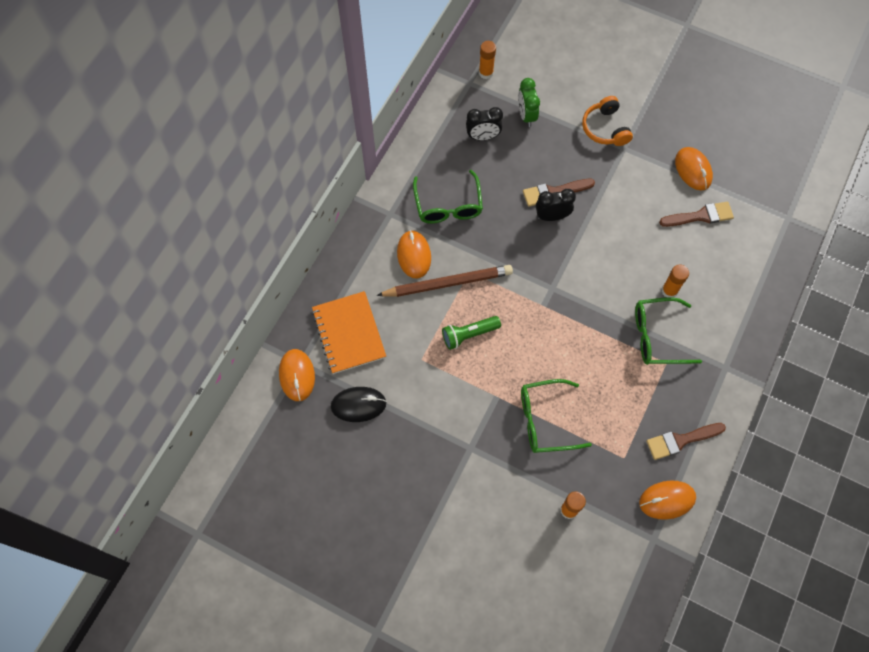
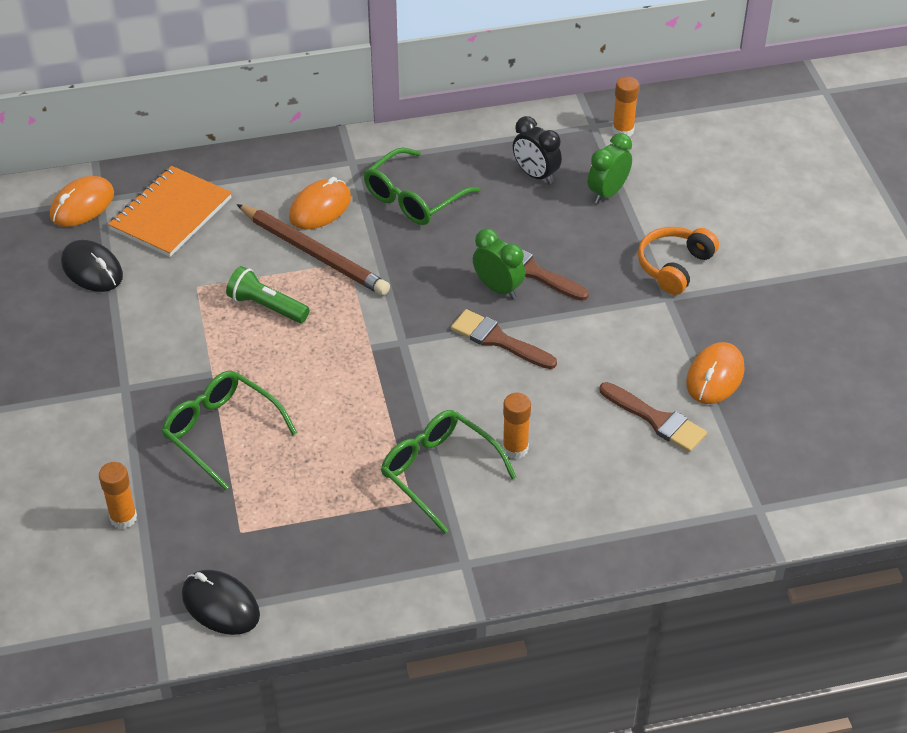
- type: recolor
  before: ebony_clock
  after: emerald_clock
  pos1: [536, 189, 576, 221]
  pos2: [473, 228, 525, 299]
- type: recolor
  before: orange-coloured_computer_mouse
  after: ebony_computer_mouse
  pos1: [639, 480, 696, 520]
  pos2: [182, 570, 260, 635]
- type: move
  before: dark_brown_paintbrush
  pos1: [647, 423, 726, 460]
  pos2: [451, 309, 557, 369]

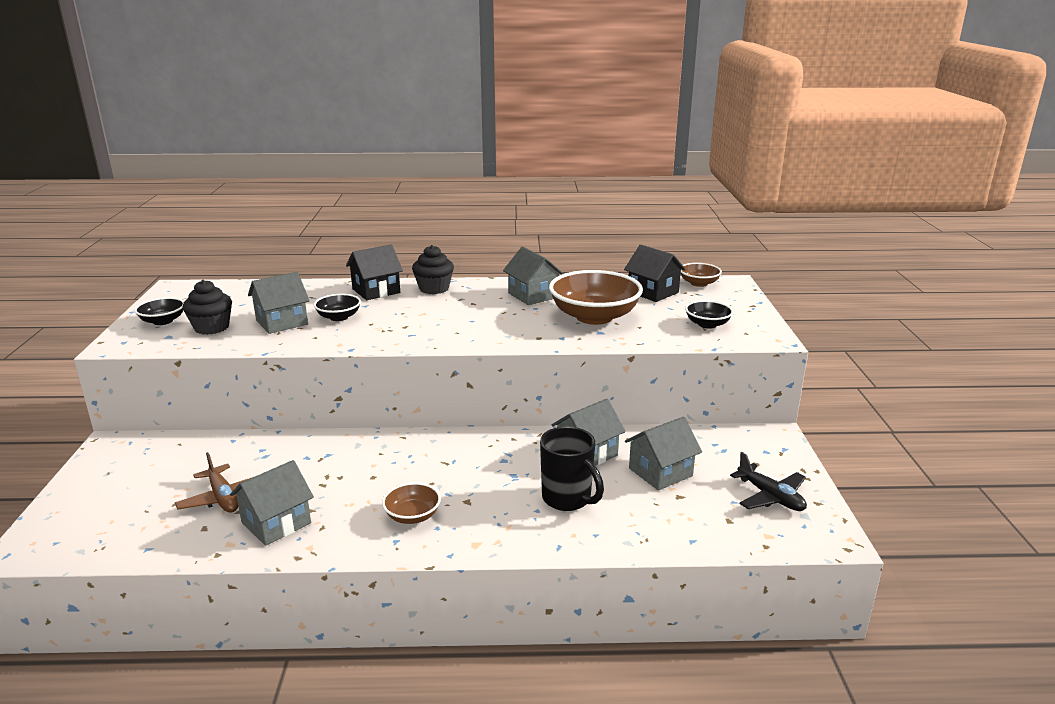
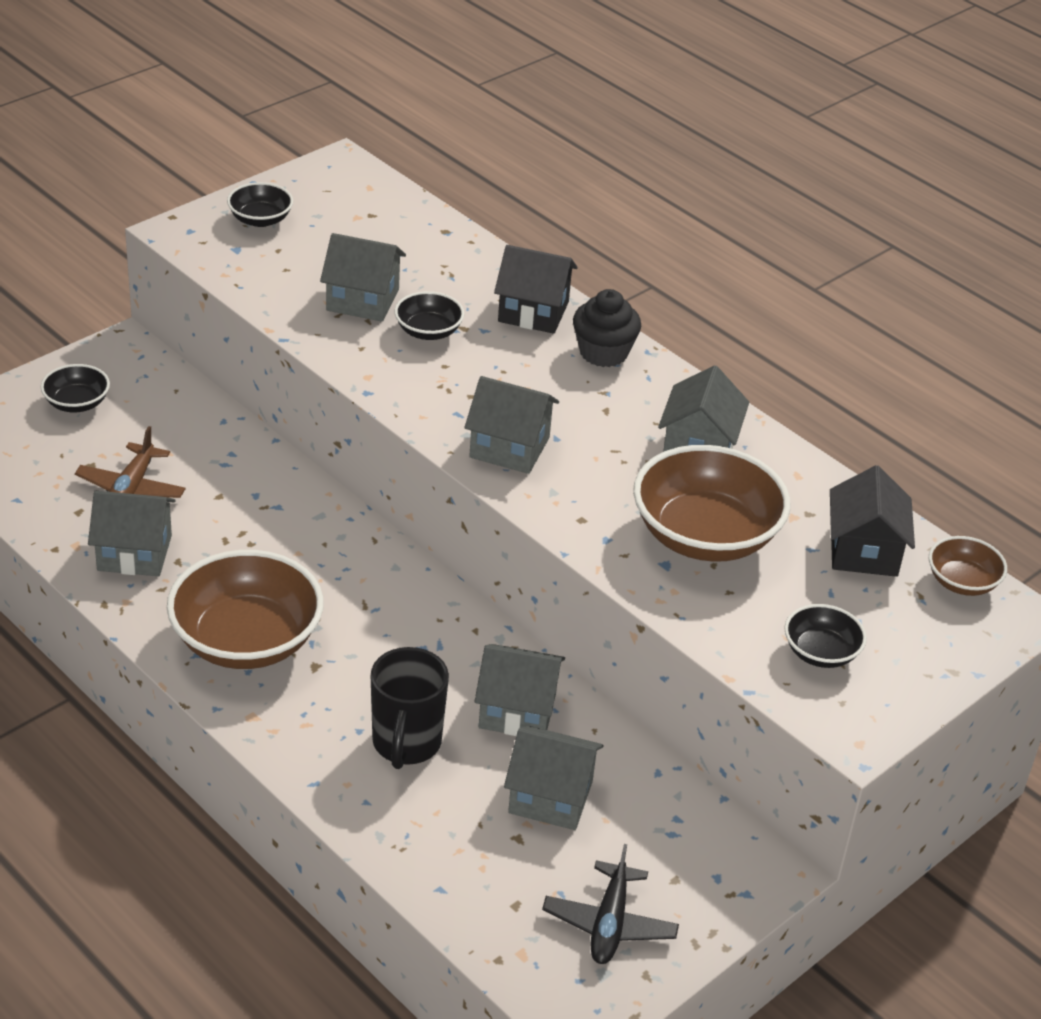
- type: delete
  before: ebony_cupcake
  pos1: [183, 280, 232, 335]
- type: resize
  before: dark_brown_bowl
  pos1: [382, 482, 441, 524]
  pos2: [167, 550, 324, 669]
  scale: 2.01
- type: insert
  after: ebony_bowl
  pos2: [41, 364, 110, 412]
- type: insert
  after: ash-grey_cottage
  pos2: [464, 376, 559, 474]

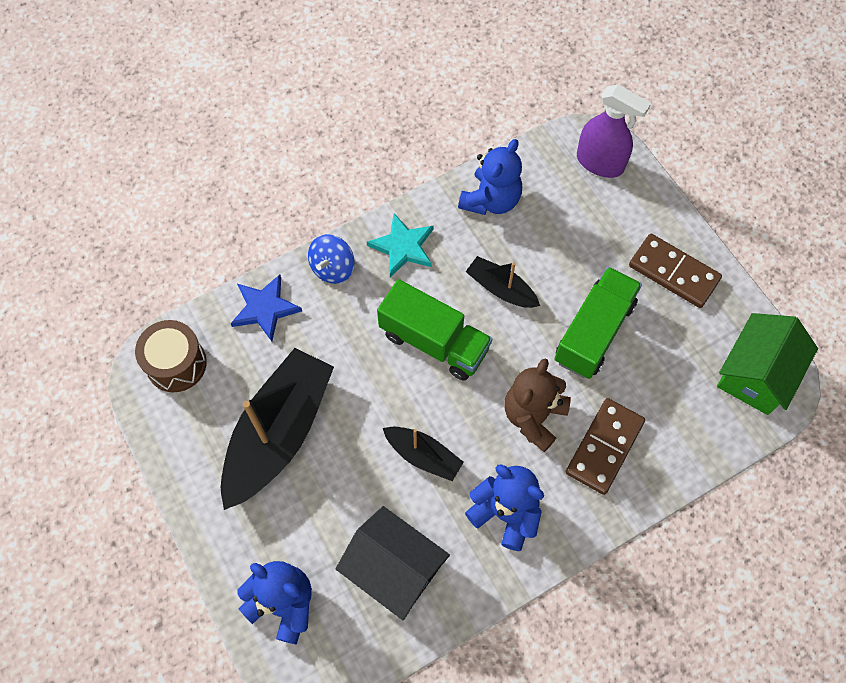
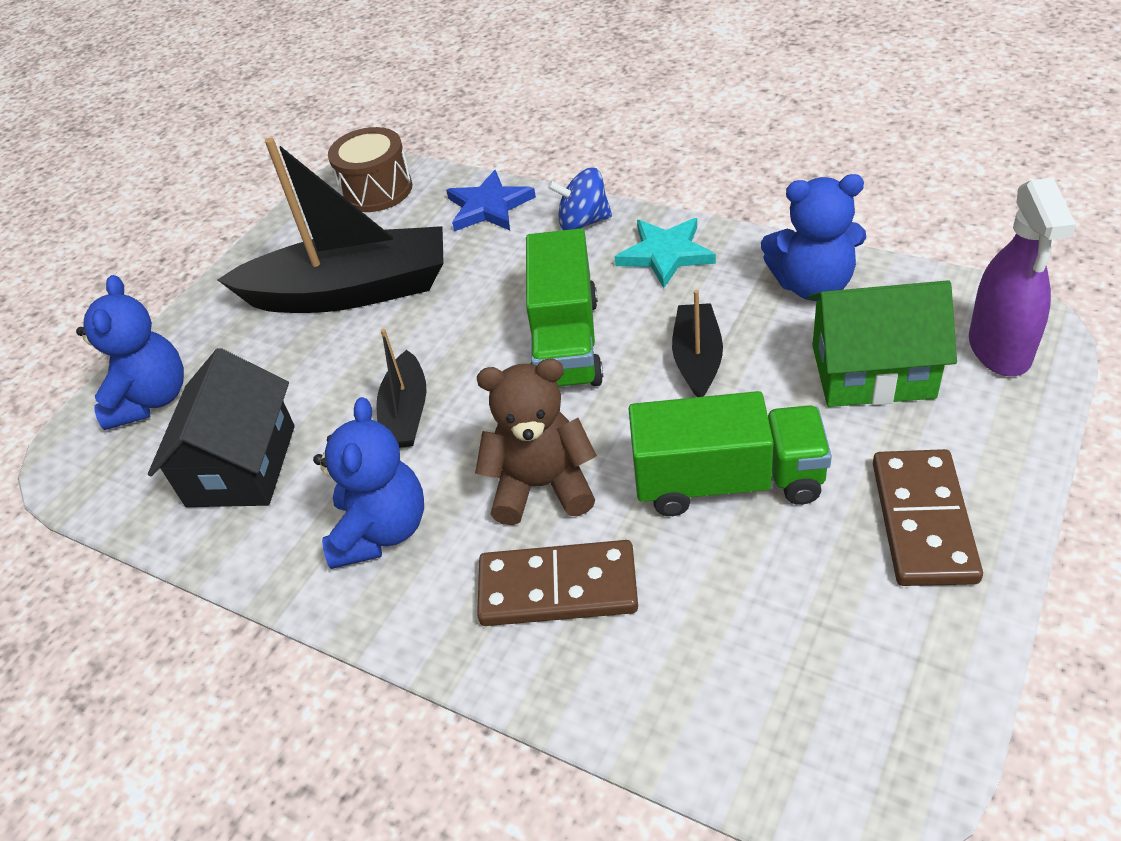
- type: move
  before: emerald_cottage
  pos1: [717, 313, 818, 415]
  pos2: [808, 280, 957, 407]

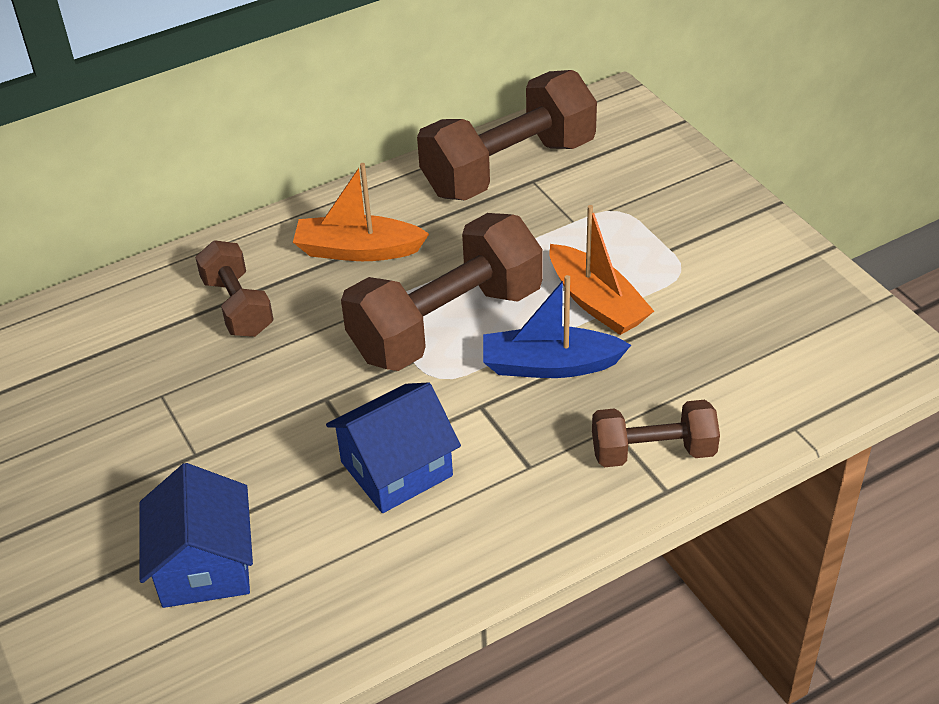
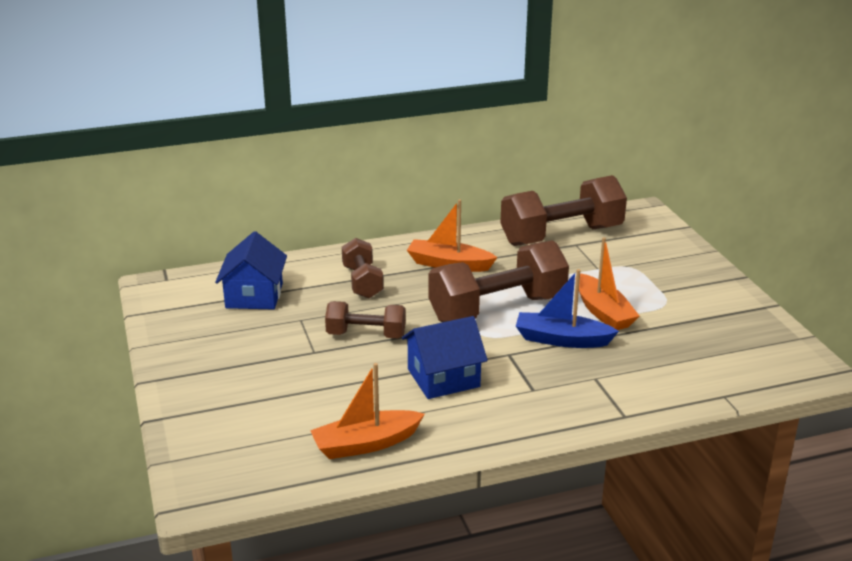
- type: move
  before: royal_blue_cottage
  pos1: [140, 463, 253, 608]
  pos2: [215, 231, 287, 309]
- type: move
  before: dark_brown_free_weight
  pos1: [592, 400, 720, 467]
  pos2: [325, 301, 406, 338]
- type: insert
  after: orange-coloured_sailboat
  pos2: [310, 363, 425, 459]

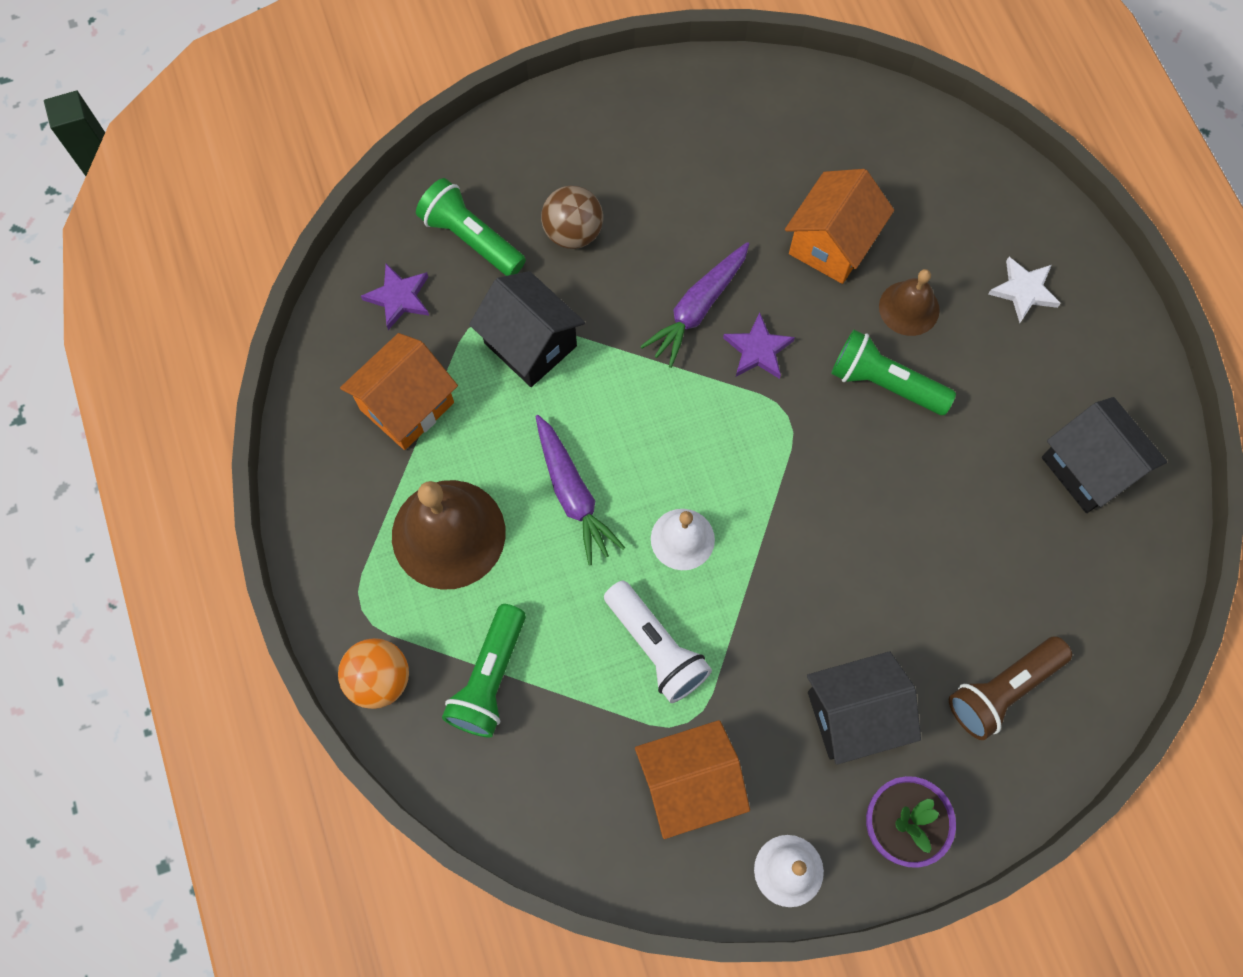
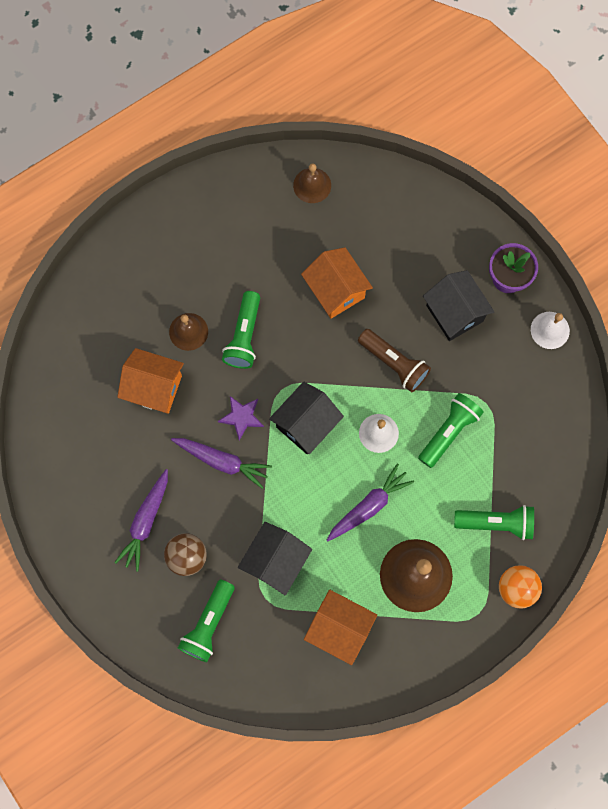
- type: delete
  before: violet_star
  pos1: [361, 264, 429, 330]
- type: recolor
  before: pure_white_flashlight
  after: emerald_flashlight
  pos1: [604, 581, 712, 703]
  pos2: [418, 393, 484, 468]
- type: move
  before: orange-coloured_cottage
  pos1: [635, 720, 750, 839]
  pos2: [301, 247, 373, 319]
- type: move
  before: dark_brown_flashlight
  pos1: [949, 636, 1072, 740]
  pos2: [358, 329, 431, 392]
- type: delete
  before: pure_white_star
  pos1: [988, 257, 1061, 323]
- type: move
  before: ebony_cottage
  pos1: [1042, 397, 1167, 513]
  pos2: [269, 382, 344, 454]
- type: insert
  after: violet_root_vegetable
  pos2: [114, 469, 168, 572]
- type: insert
  after: dark_brown_school_bell
  pos2: [293, 163, 331, 203]

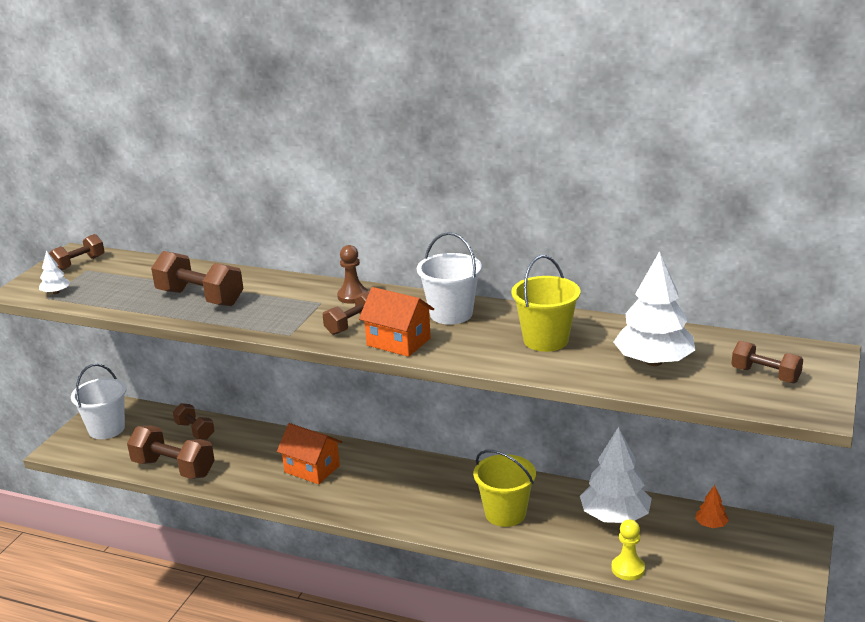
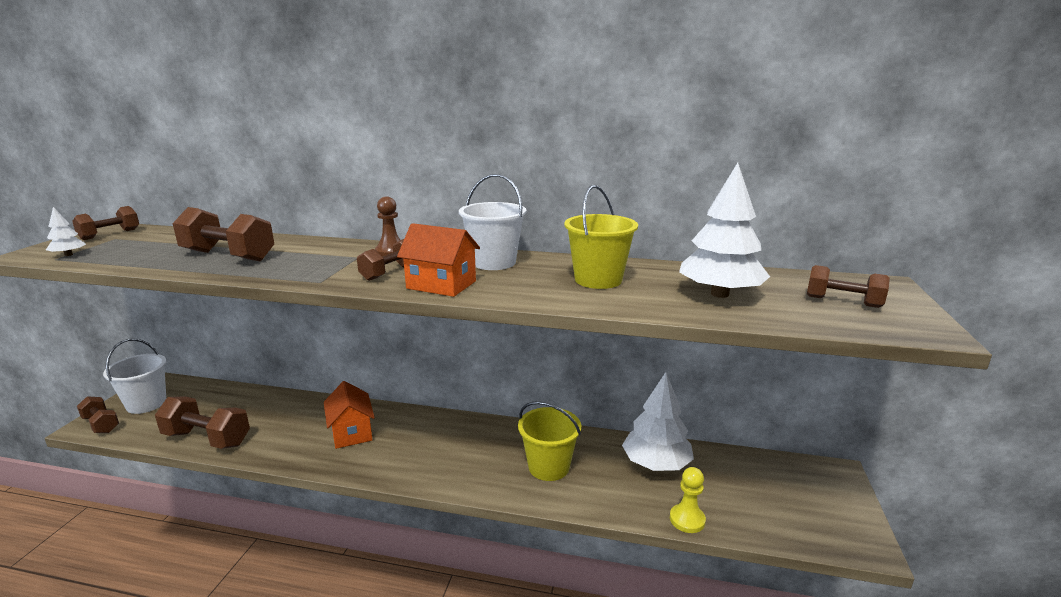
- type: move
  before: dark_brown_free_weight
  pos1: [173, 403, 215, 440]
  pos2: [77, 396, 119, 433]
- type: rotate
  before: orange-coloured_cottage
  pos1: [277, 423, 342, 484]
  pos2: [324, 381, 375, 449]
  turn: 45
- type: delete
  before: orange-coloured_toy_tree
  pos1: [695, 485, 729, 528]

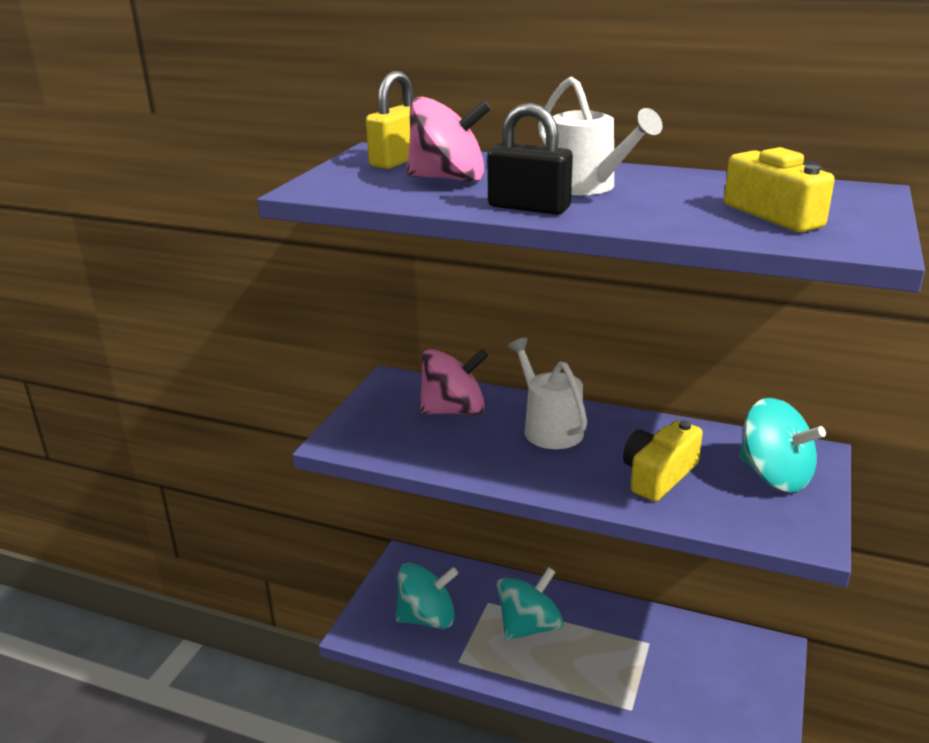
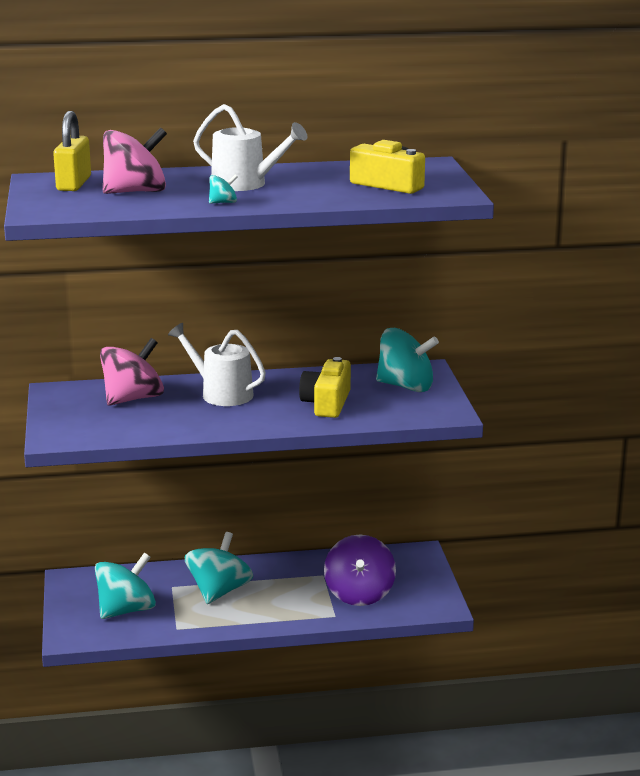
- type: replace
  before: ebony_lock
  after: turquoise_toy_top
  pos1: [487, 103, 573, 215]
  pos2: [209, 175, 238, 204]
- type: insert
  after: violet_toy_top
  pos2: [324, 534, 396, 606]

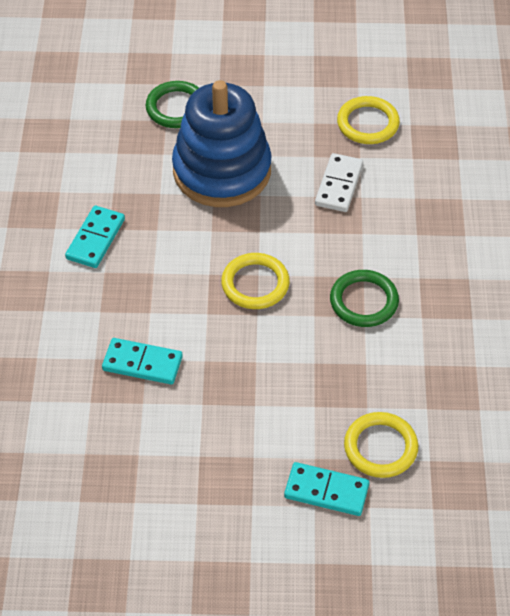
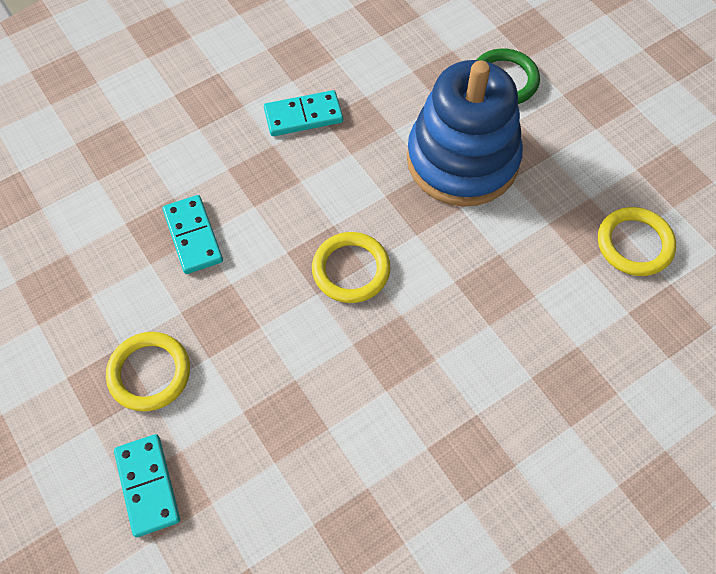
- type: delete
  before: pure_white_domino_tile
  pos1: [315, 153, 363, 212]
- type: delete
  before: emerald_ring
  pos1: [330, 270, 399, 327]
- type: move
  before: yellow_ring
  pos1: [344, 412, 418, 478]
  pos2: [106, 332, 190, 412]

